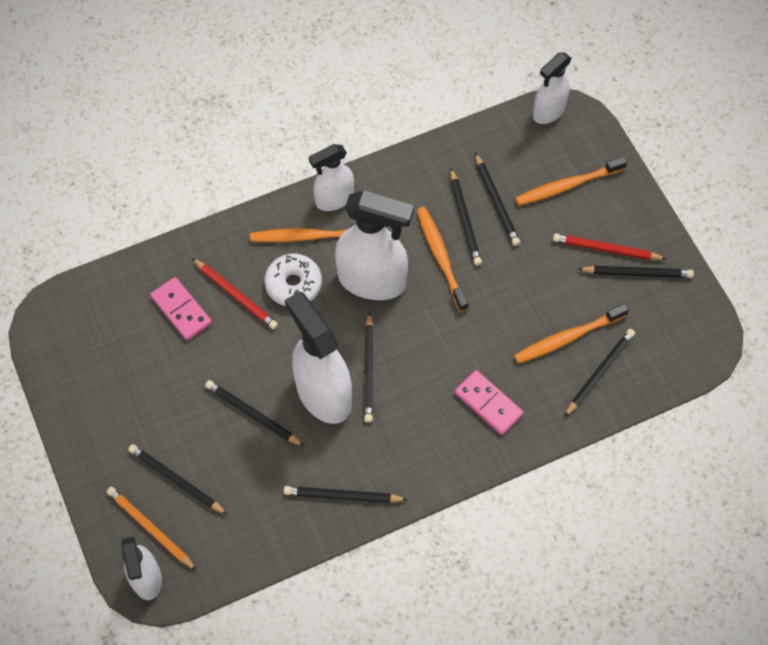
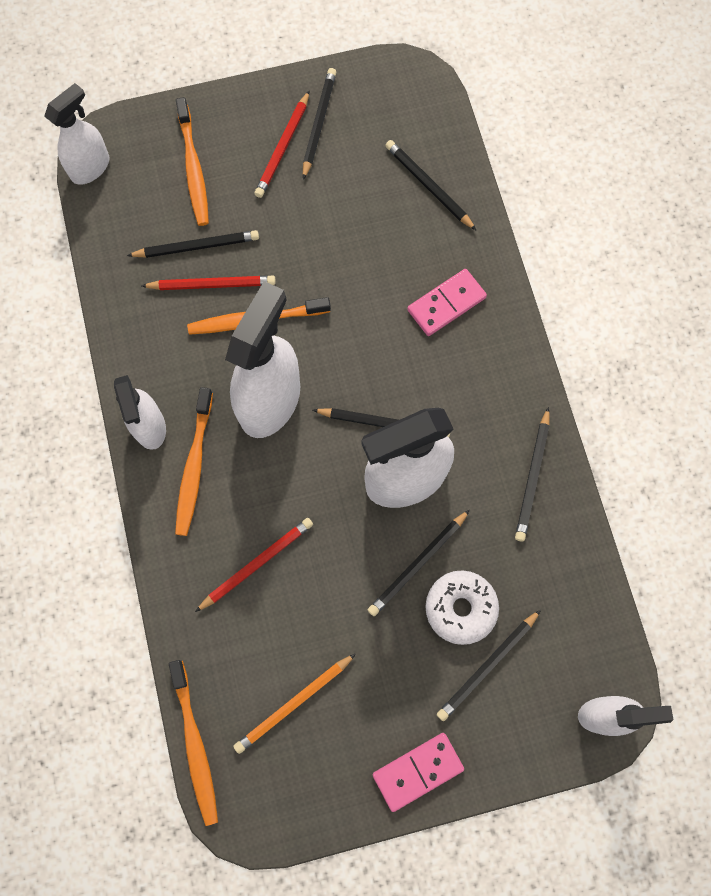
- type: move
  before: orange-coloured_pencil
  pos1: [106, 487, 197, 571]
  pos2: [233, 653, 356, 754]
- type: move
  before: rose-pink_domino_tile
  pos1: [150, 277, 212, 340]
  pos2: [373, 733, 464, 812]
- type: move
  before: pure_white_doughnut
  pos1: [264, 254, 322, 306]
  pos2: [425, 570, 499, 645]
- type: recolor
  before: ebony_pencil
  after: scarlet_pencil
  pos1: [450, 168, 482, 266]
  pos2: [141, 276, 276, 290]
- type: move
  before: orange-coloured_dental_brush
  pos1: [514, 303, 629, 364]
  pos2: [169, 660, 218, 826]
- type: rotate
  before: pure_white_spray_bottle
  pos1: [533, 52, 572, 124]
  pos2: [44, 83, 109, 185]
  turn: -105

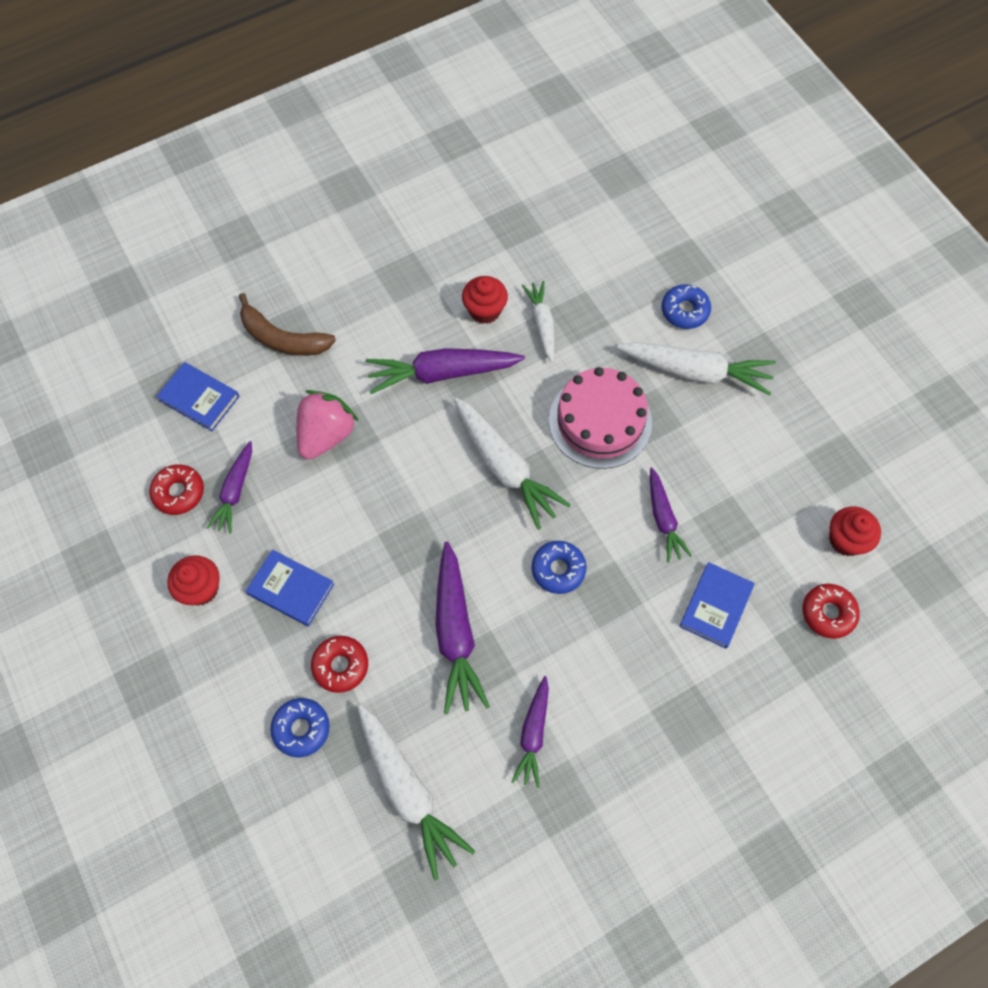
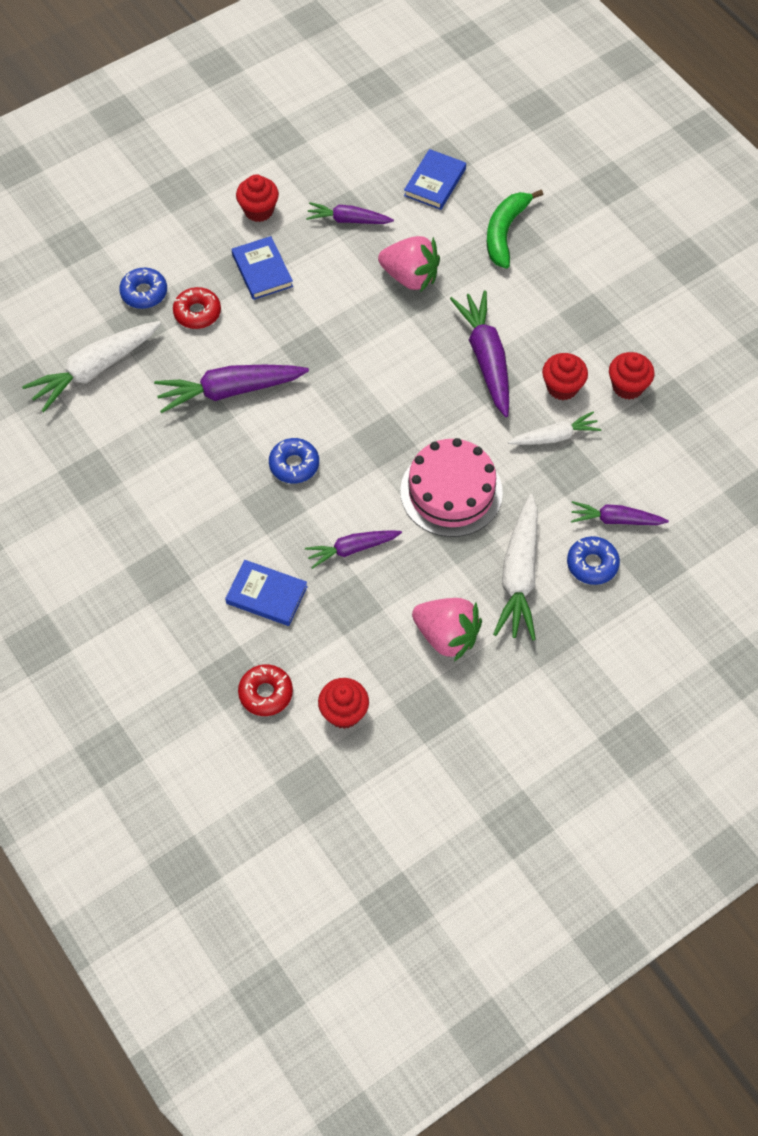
- type: delete
  before: scarlet_doughnut
  pos1: [149, 465, 204, 515]
- type: recolor
  before: dark_brown_banana_fruit
  after: emerald_banana_fruit
  pos1: [239, 293, 336, 356]
  pos2: [487, 190, 543, 269]
- type: rotate
  before: royal_blue_hardcover
  pos1: [246, 550, 334, 626]
  pos2: [232, 236, 293, 300]
  turn: -45
- type: delete
  before: pure_white_root_vegetable
  pos1: [454, 398, 571, 530]
- type: move
  before: violet_root_vegetable
  pos1: [511, 676, 549, 788]
  pos2: [571, 501, 669, 525]
- type: insert
  after: rose-pink_toy_strawberry
  pos2: [412, 598, 482, 661]
- type: insert
  after: scarlet_cupcake
  pos2: [609, 352, 655, 400]

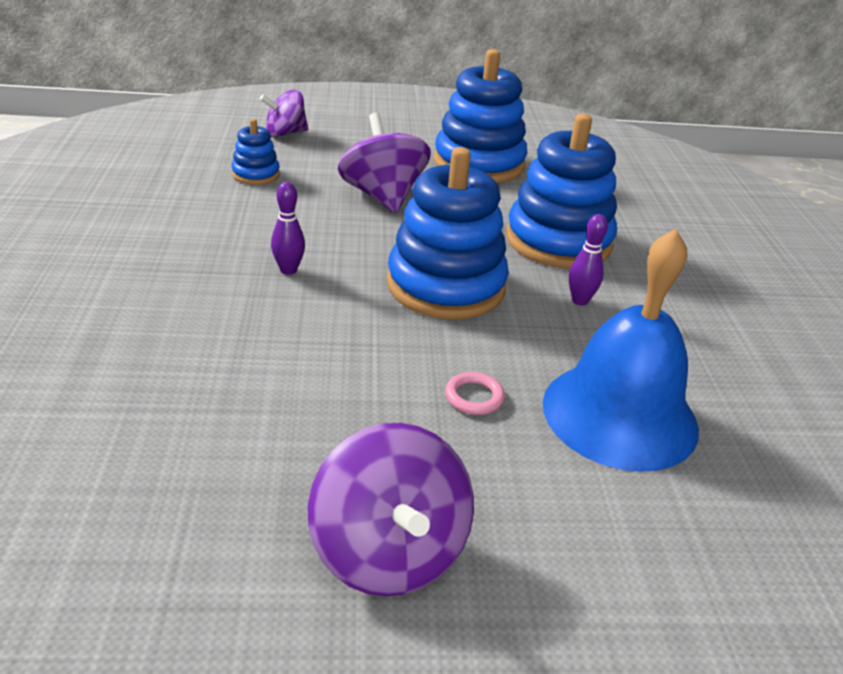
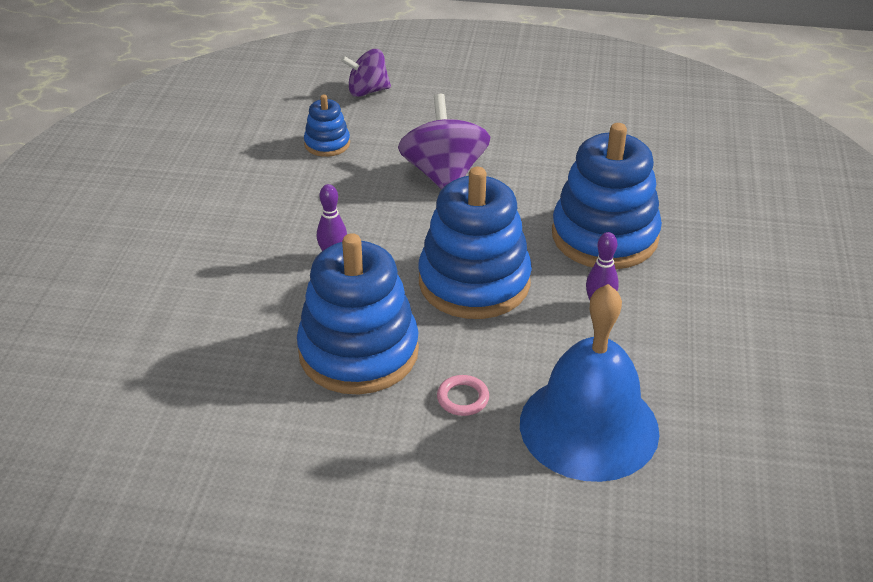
- type: delete
  before: violet_toy_top
  pos1: [308, 423, 474, 596]
- type: move
  before: royal_blue_stacking_rings
  pos1: [434, 49, 527, 183]
  pos2: [297, 233, 419, 395]

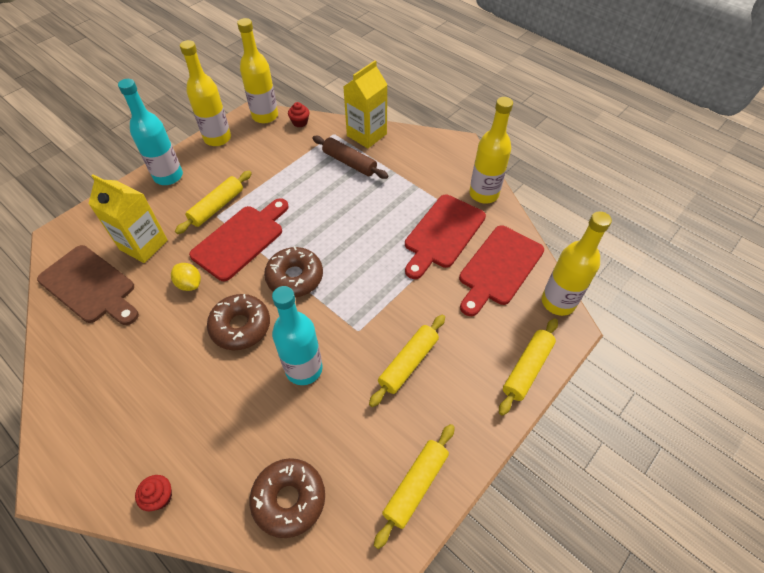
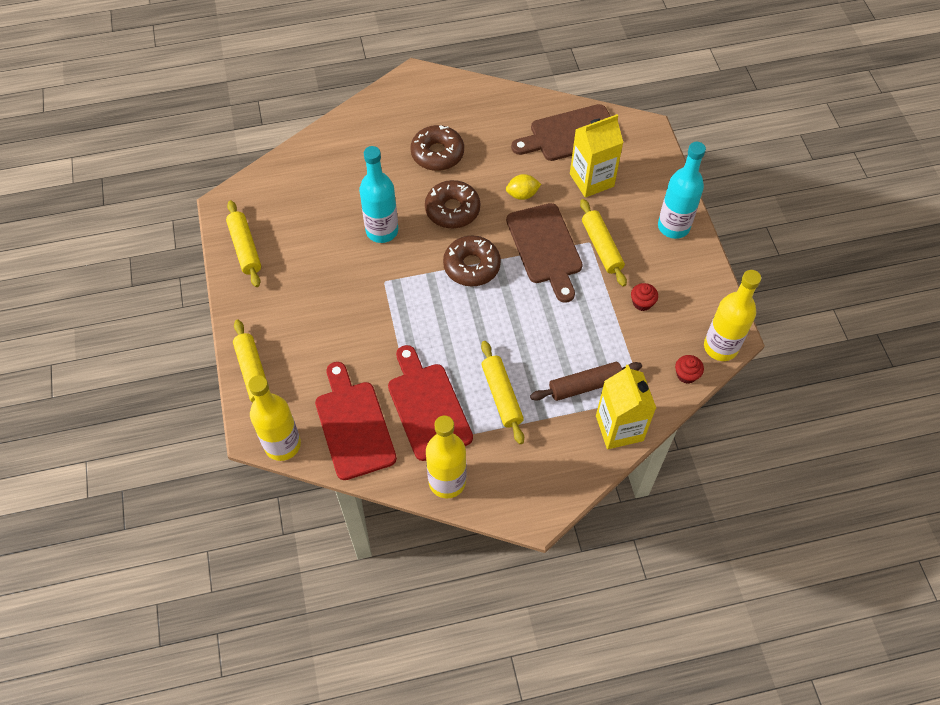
- type: move
  before: scarlet_cupcake
  pos1: [135, 475, 172, 511]
  pos2: [631, 283, 658, 311]
- type: delete
  before: yellow_drink_bottle
  pos1: [180, 40, 231, 146]
- type: recolor
  before: scarlet_cutting_board
  after: dark_brown_cutting_board
  pos1: [189, 198, 289, 281]
  pos2: [506, 203, 583, 303]
- type: move
  before: dark_brown_doughnut
  pos1: [250, 458, 325, 538]
  pos2: [411, 125, 464, 171]
- type: move
  before: yellow_dough_roller
  pos1: [369, 315, 445, 407]
  pos2: [481, 341, 524, 444]

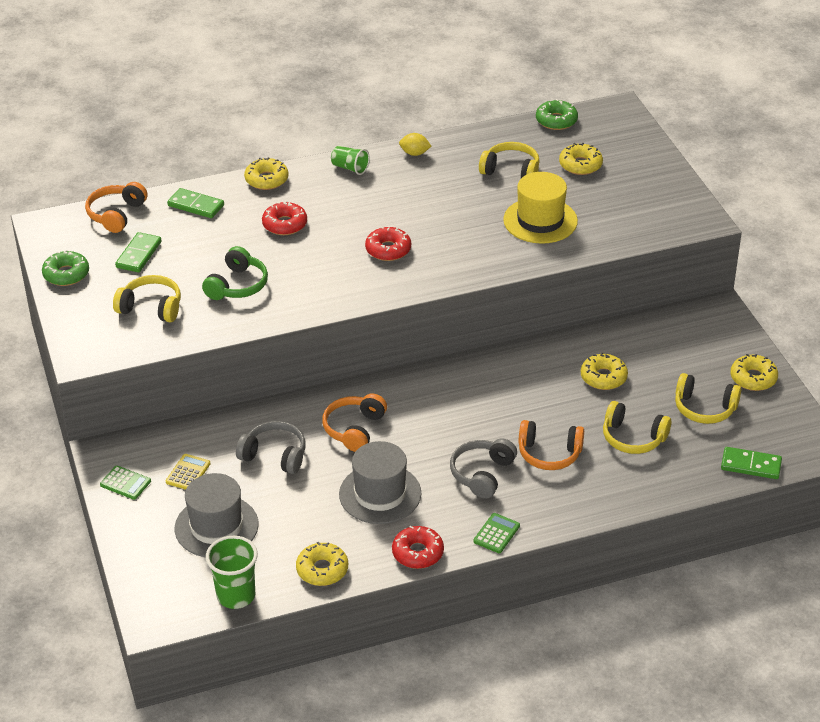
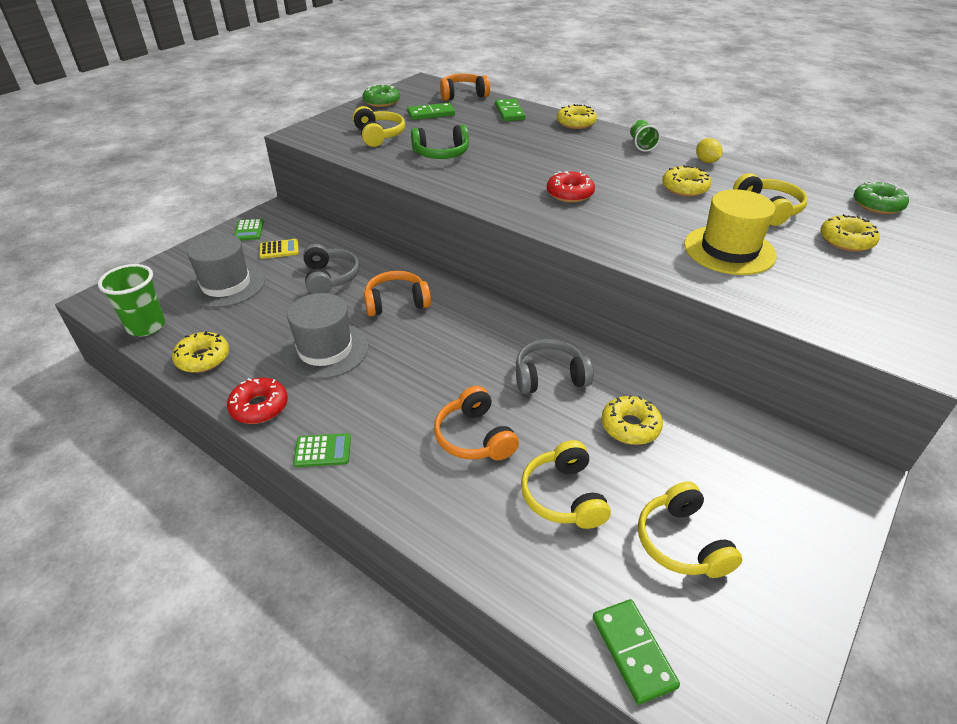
- type: delete
  before: scarlet_doughnut
  pos1: [262, 201, 307, 235]
- type: move
  before: ash-grey_headphones
  pos1: [450, 438, 517, 499]
  pos2: [516, 339, 593, 394]
- type: move
  before: yellow_doughnut
  pos1: [731, 354, 778, 391]
  pos2: [662, 165, 711, 197]

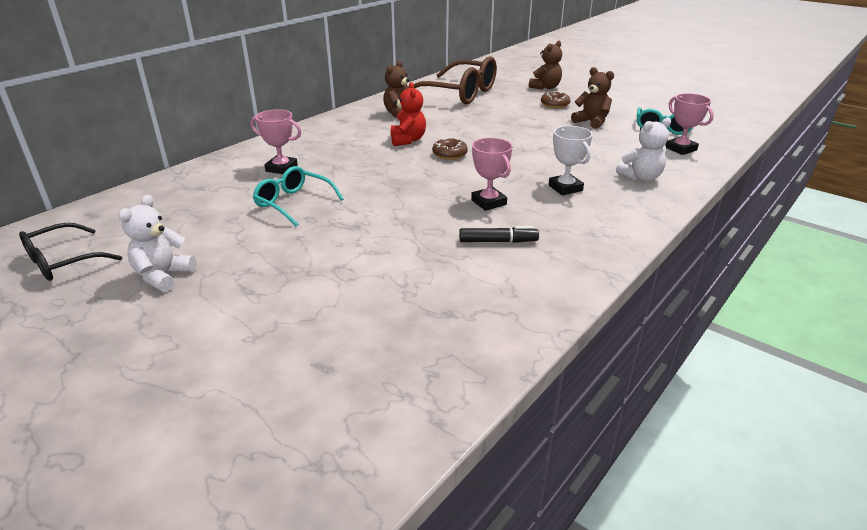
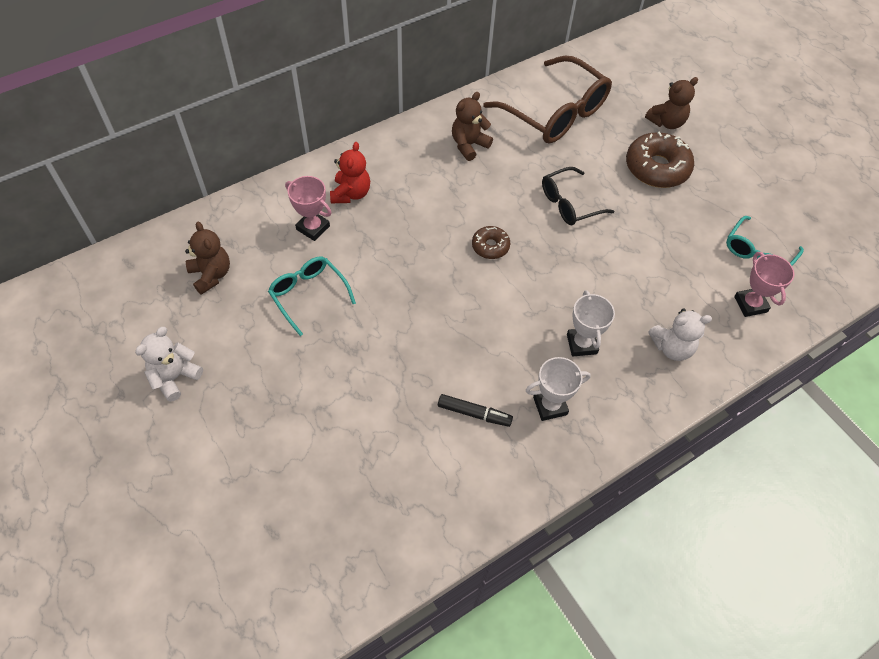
- type: move
  before: ebony_spectacles
  pos1: [19, 223, 122, 281]
  pos2: [542, 167, 614, 225]
- type: move
  before: scarlet_stuffed_bear
  pos1: [391, 82, 426, 146]
  pos2: [330, 142, 370, 203]
- type: delete
  before: rose-pink_prize_cup
  pos1: [471, 138, 512, 211]
- type: resize
  before: dark_brown_doughnut
  pos1: [541, 91, 571, 108]
  pos2: [626, 131, 694, 188]
  scale: 1.87
- type: move
  before: dark_brown_stuffed_bear
  pos1: [571, 67, 614, 129]
  pos2: [185, 222, 230, 295]
- type: insert
  after: pure_white_prize_cup
  pos2: [525, 357, 591, 421]

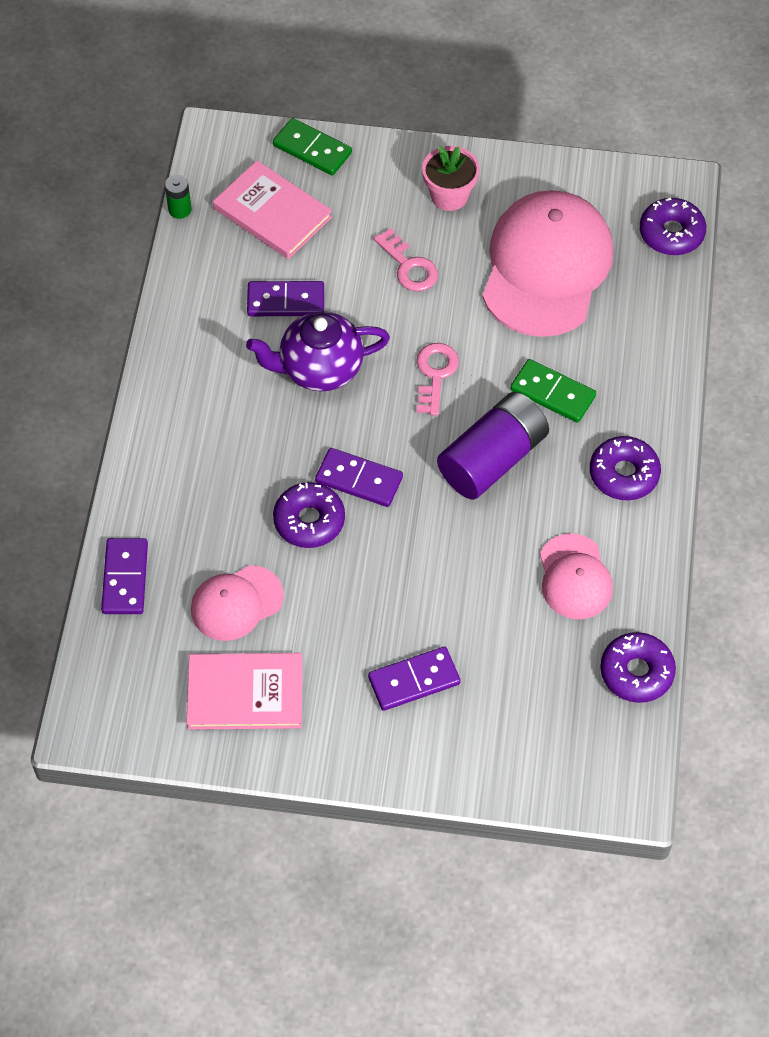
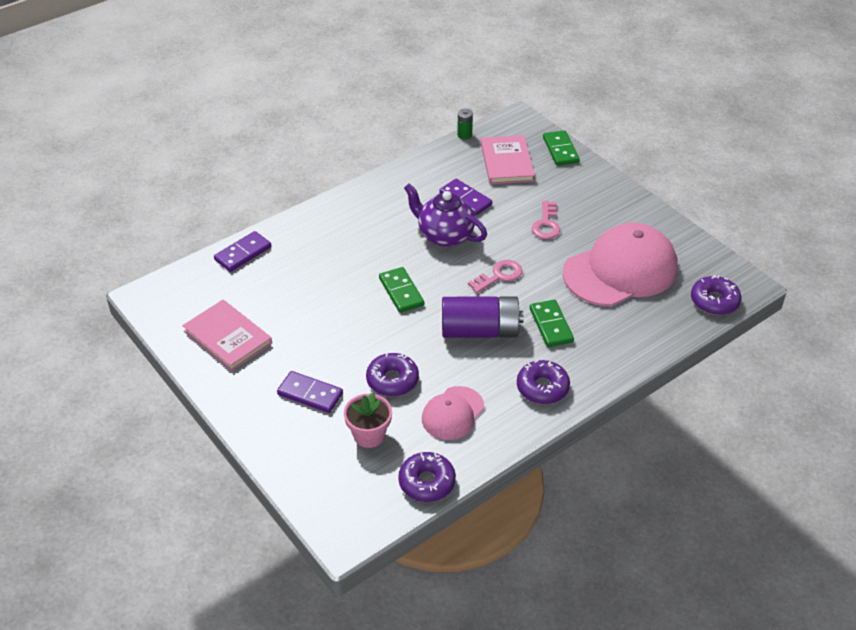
- type: delete
  before: rose-pink_cap
  pos1: [191, 565, 284, 641]
- type: move
  before: violet_doughnut
  pos1: [273, 482, 345, 548]
  pos2: [366, 353, 419, 397]
- type: recolor
  before: violet_domino_tile
  after: emerald_domino_tile
  pos1: [315, 448, 403, 507]
  pos2: [379, 267, 424, 313]
- type: move
  before: rose-pink_flower_pot
  pos1: [422, 146, 480, 211]
  pos2: [344, 392, 392, 448]

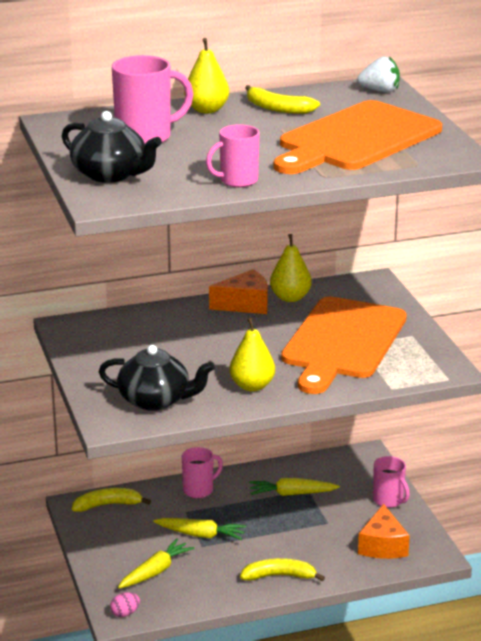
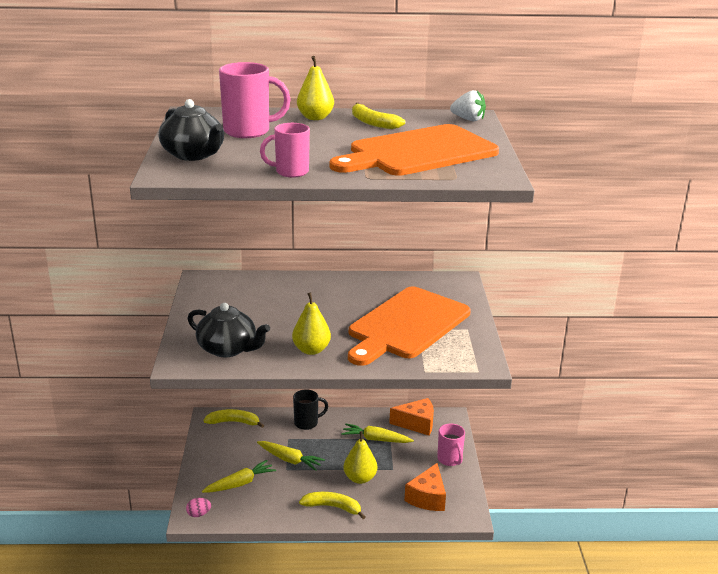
- type: recolor
  before: rose-pink_tea_mug
  after: ebony_tea_mug
  pos1: [182, 447, 223, 498]
  pos2: [293, 389, 328, 430]
- type: move
  before: orange-coloured_piece_of_cheese
  pos1: [209, 269, 268, 314]
  pos2: [389, 398, 434, 436]
- type: move
  before: yellow_pear
  pos1: [270, 234, 312, 302]
  pos2: [344, 431, 377, 484]

